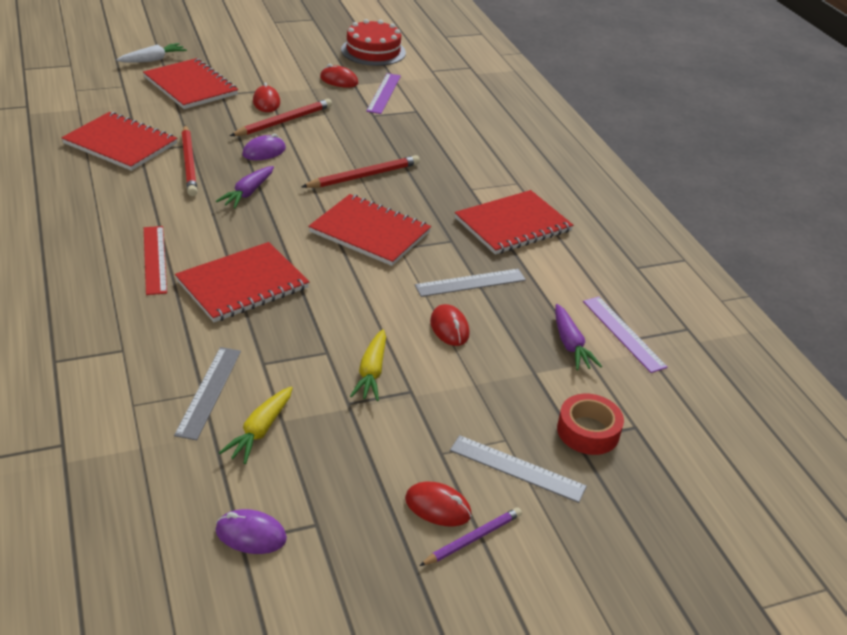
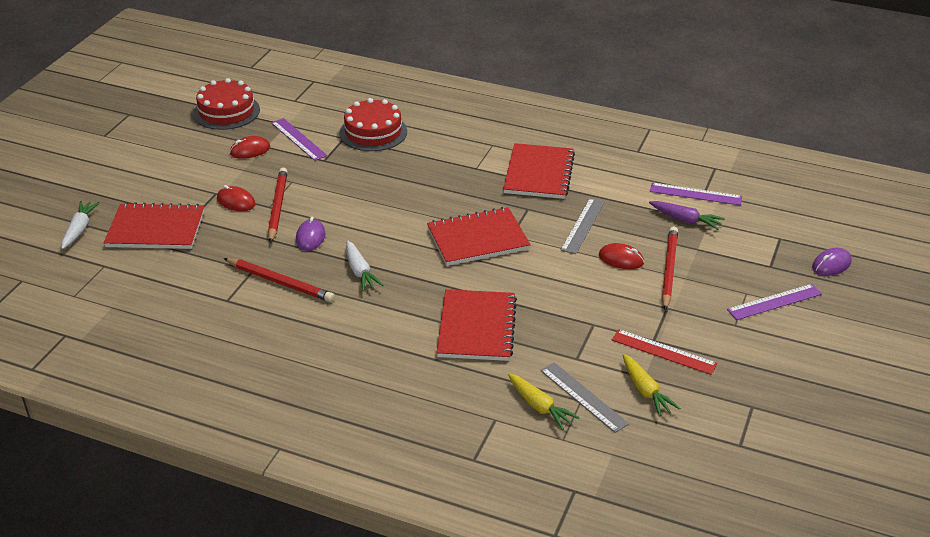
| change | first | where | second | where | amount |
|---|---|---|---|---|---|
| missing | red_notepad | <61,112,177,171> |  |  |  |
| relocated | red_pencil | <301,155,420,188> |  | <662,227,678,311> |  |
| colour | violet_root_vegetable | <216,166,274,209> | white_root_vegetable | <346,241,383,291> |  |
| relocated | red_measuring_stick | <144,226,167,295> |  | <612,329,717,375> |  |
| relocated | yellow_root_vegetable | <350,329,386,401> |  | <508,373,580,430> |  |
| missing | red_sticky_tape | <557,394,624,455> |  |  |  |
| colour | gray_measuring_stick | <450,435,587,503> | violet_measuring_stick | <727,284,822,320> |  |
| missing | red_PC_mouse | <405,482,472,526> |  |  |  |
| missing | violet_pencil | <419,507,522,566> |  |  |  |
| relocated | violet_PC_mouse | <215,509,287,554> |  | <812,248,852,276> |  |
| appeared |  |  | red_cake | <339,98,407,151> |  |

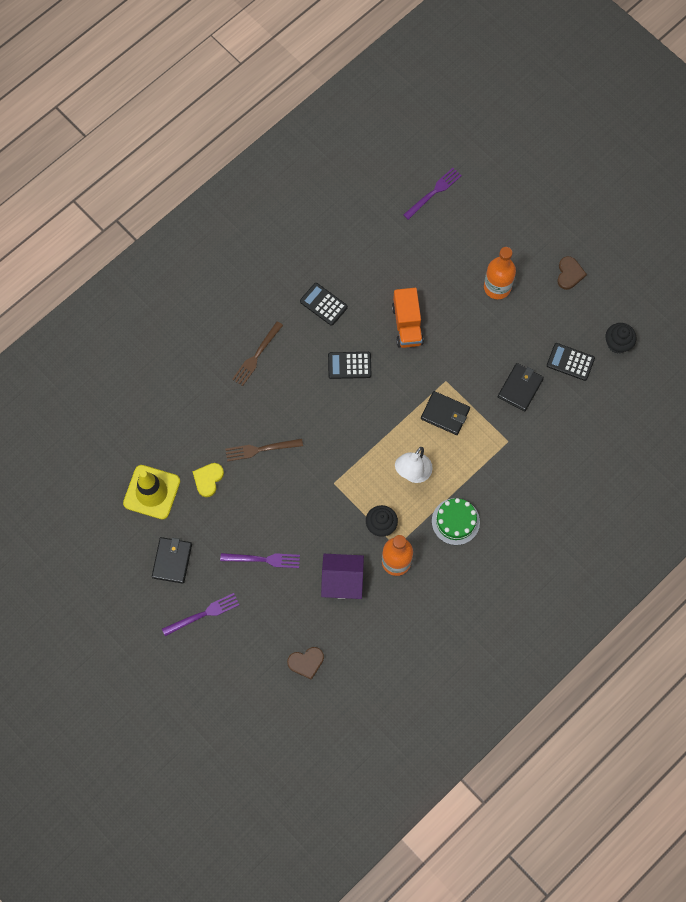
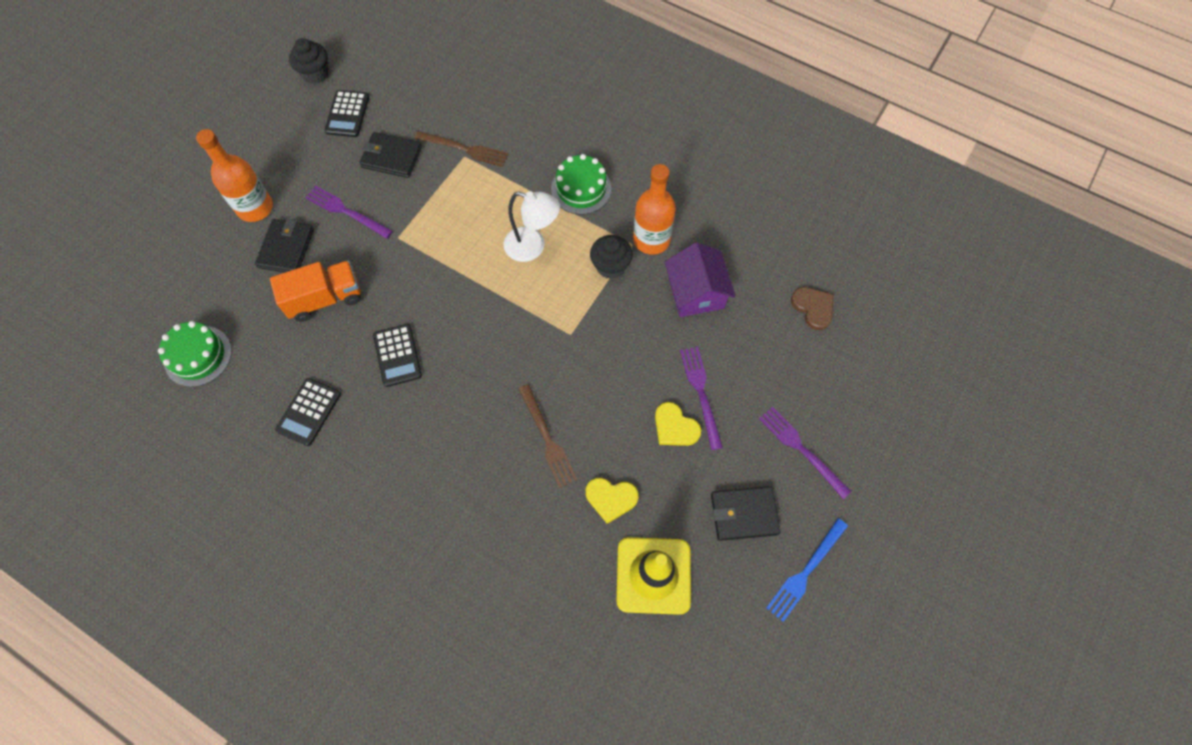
| change | first | where | second | where | amount |
|---|---|---|---|---|---|
| relocated | violet_fork | <403,168,462,220> |  | <305,186,393,239> |  |
| missing | brown_heart_shape | <557,256,587,290> |  |  |  |
| relocated | brown_fork | <232,321,283,386> |  | <415,131,509,167> |  |
| relocated | jet-black_wallet | <421,391,470,435> |  | <255,219,314,272> |  |
| appeared |  |  | leaf-green_cake | <158,321,232,387> |  |
| appeared |  |  | yellow_heart_shape | <655,402,701,446> |  |
| appeared |  |  | cobalt_fork | <766,518,848,622> |  |

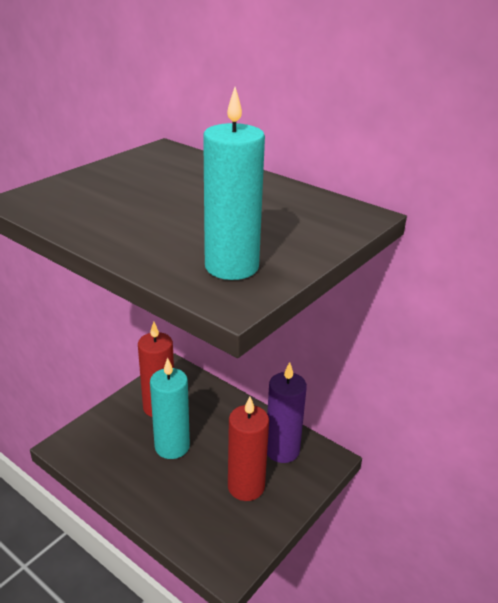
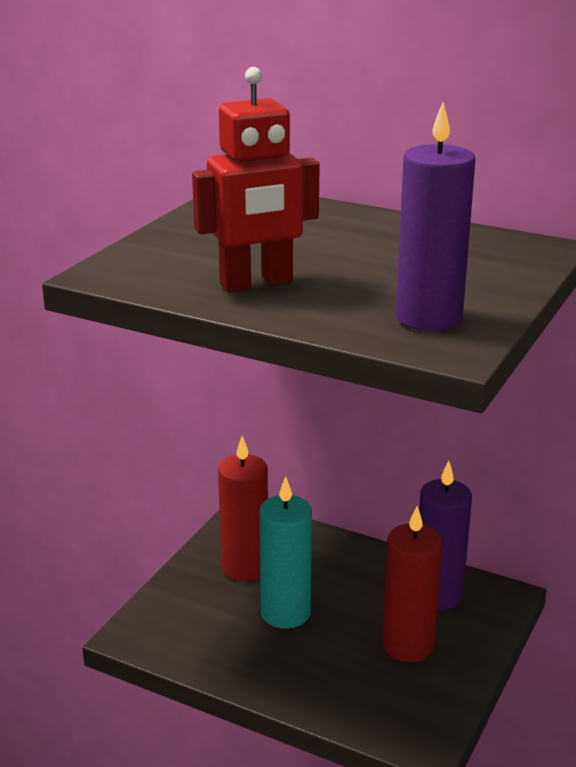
| change | first | where | second | where | amount |
|---|---|---|---|---|---|
| colour | aqua_pillar_candle | <203,87,265,280> | violet_pillar_candle | <396,102,476,331> |  |
| appeared |  |  | red_robot_figure | <192,67,320,292> |  |

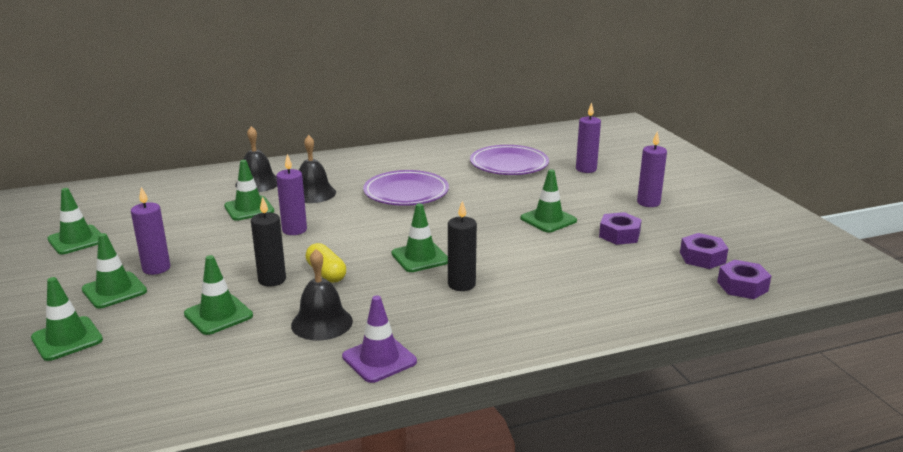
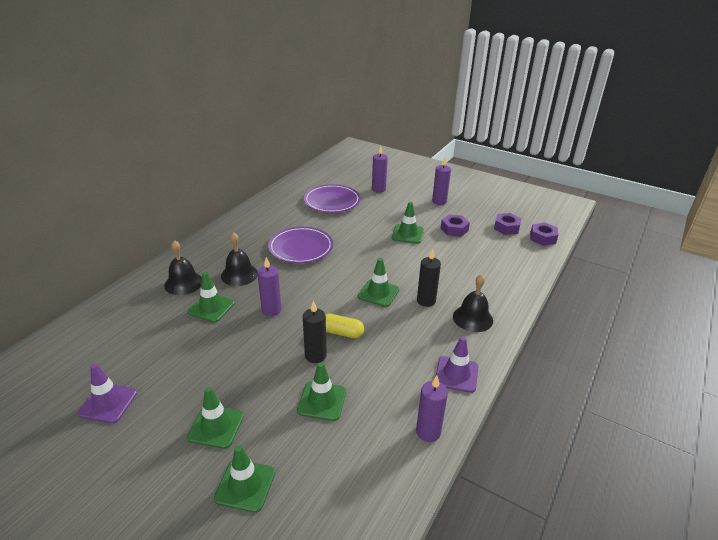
| change | first | where | second | where | amount |
|---|---|---|---|---|---|
| relocated | violet_pillar_candle | <131,187,170,275> |  | <416,376,448,442> |  |
| colour | leaf-green_road_cone | <48,188,101,254> | violet_road_cone | <78,364,137,423> |  |
| relocated | jet-black_bell | <291,249,353,341> |  | <453,274,493,332> |  |

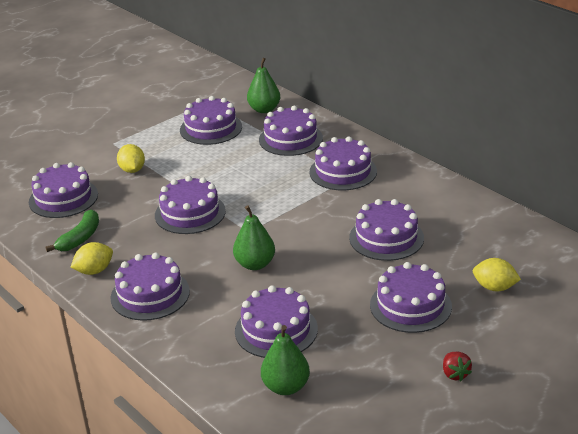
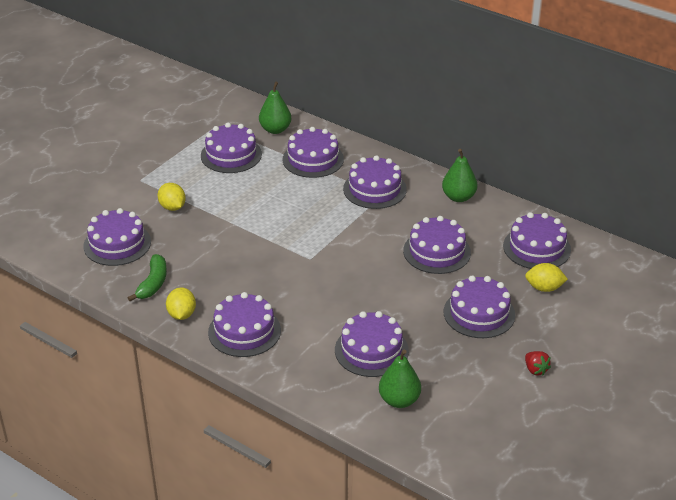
| change | first | where | second | where | amount |
|---|---|---|---|---|---|
| relocated | violet_cake | <155,176,226,234> |  | <503,212,571,269> |  |
| relocated | leaf-green_pear_fruit | <233,205,275,270> |  | <442,149,477,202> |  |
| spun | yellow_lemon | <71,242,113,275> |  | <166,287,196,320> | 45 degrees counterclockwise |

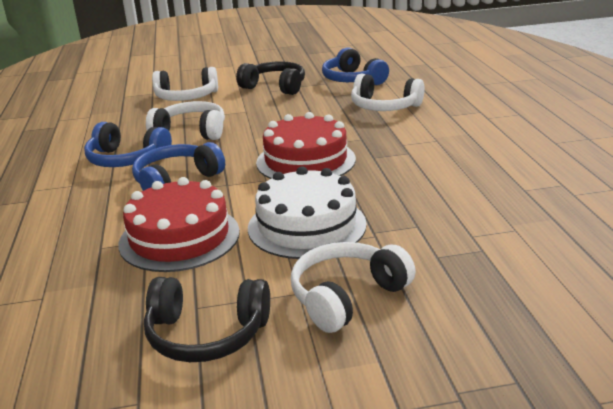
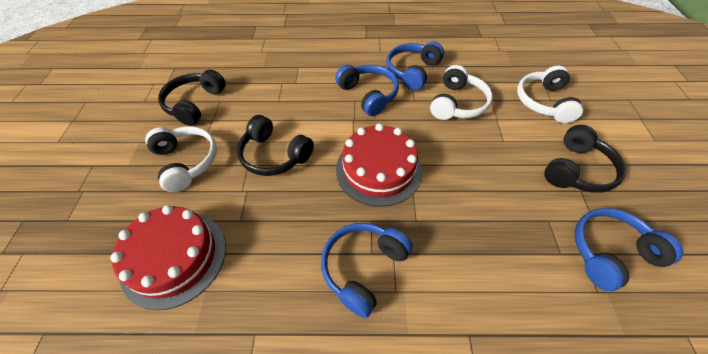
| change | first | where | second | where | amount |
|---|---|---|---|---|---|
| missing | white_over-ear_headphones | <351,74,425,111> |  |  |  |
| exchanged | white_cake | <248,166,367,259> | jet-black_over-ear_headphones | <237,115,314,176> |  |
| relocated | red_cake | <118,177,240,272> |  | <110,205,226,310> |  |
| appeared |  |  | cobalt_over-ear_headphones | <321,223,413,318> |  |

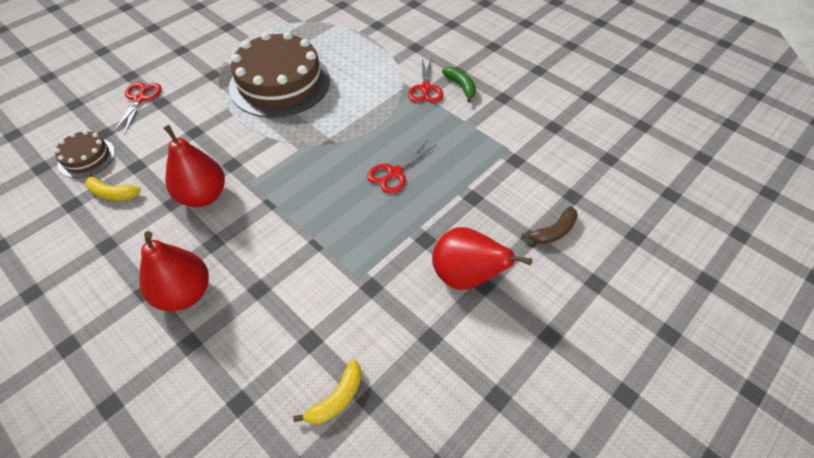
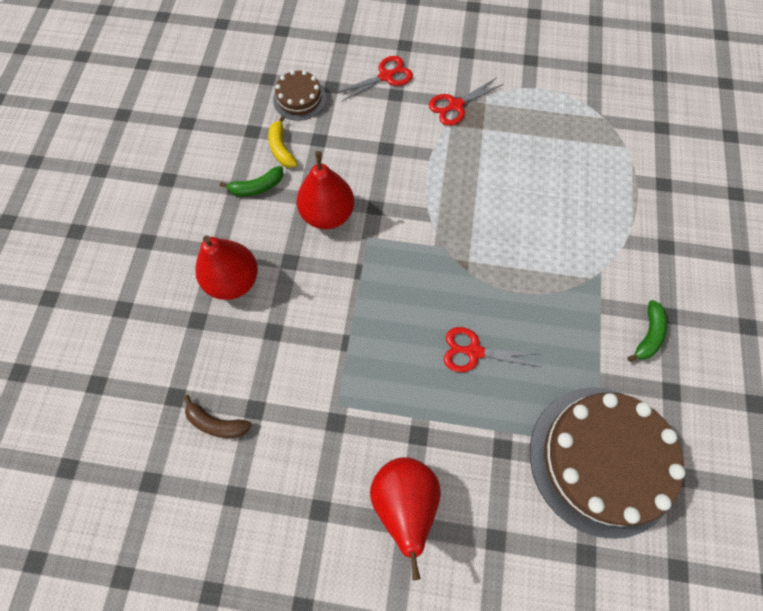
| change | first | where | second | where | amount |
|---|---|---|---|---|---|
| relocated | brown_cake | <229,31,330,118> |  | <530,387,686,539> |  |
| relocated | red_scissors | <408,57,444,103> |  | <429,78,504,126> |  |
| relocated | brown_toy_banana | <521,206,578,244> |  | <183,395,252,438> |  |
| missing | yellow_toy_banana | <293,360,362,424> |  |  |  |
| appeared |  |  | leaf-green_toy_banana | <220,166,284,197> |  |

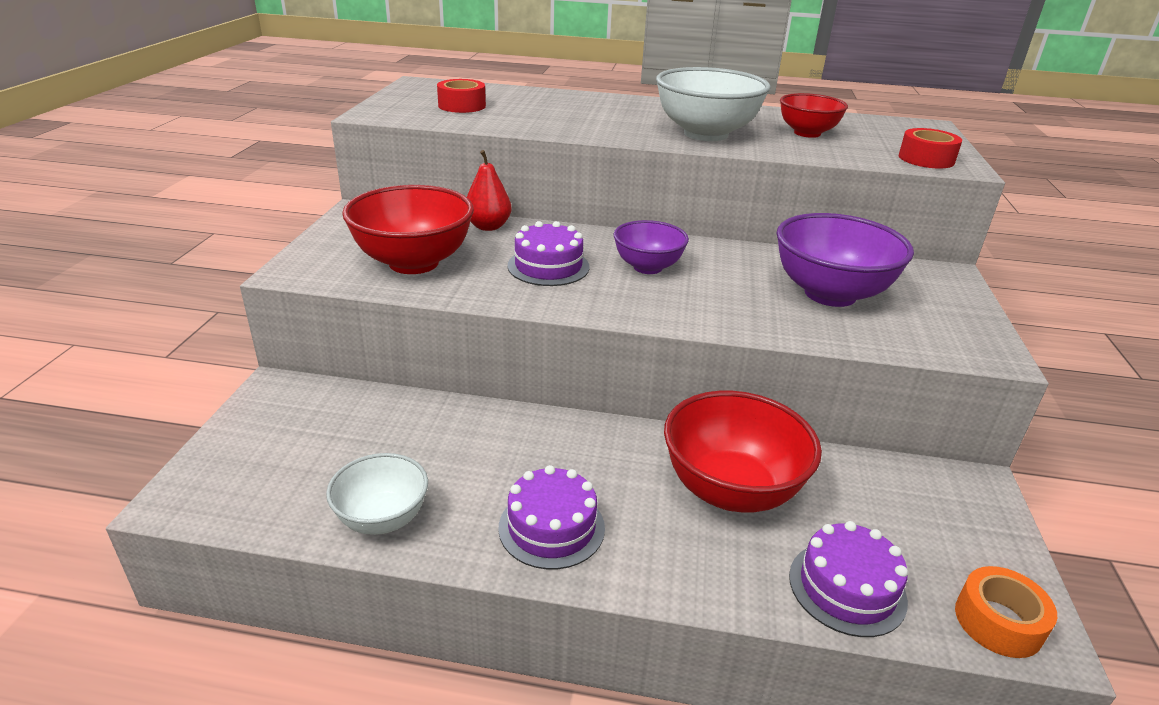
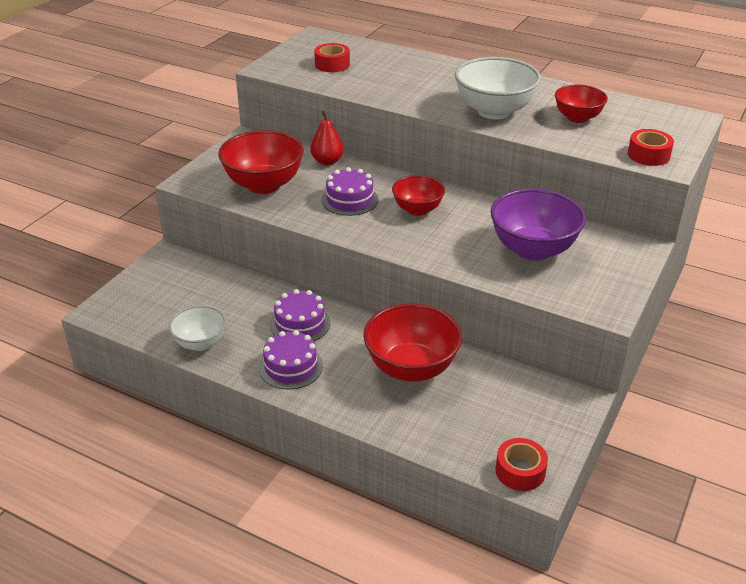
| change | first | where | second | where | amount |
|---|---|---|---|---|---|
| colour | violet_bowl | <614,220,689,274> | red_bowl | <392,175,445,216> |  |
| relocated | violet_cake | <789,521,908,637> |  | <270,289,331,341> |  |
| colour | orange-coloured_sticky_tape | <955,566,1057,658> | red_sticky_tape | <495,438,548,491> |  |

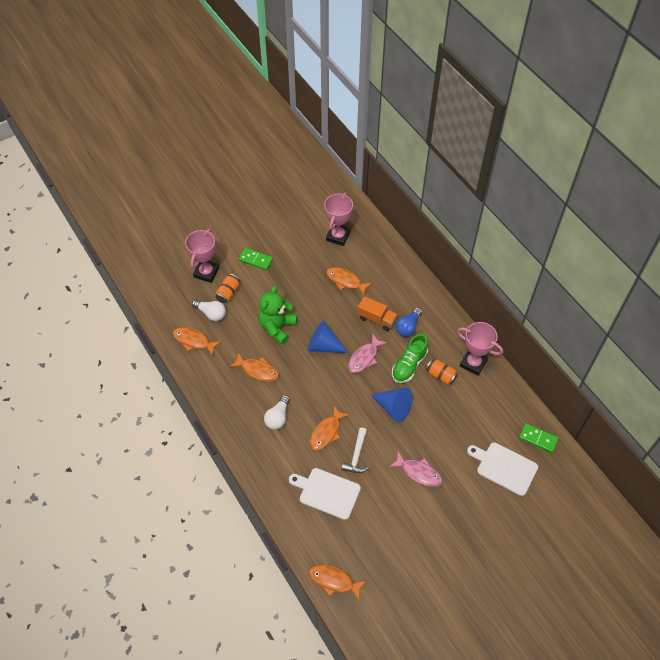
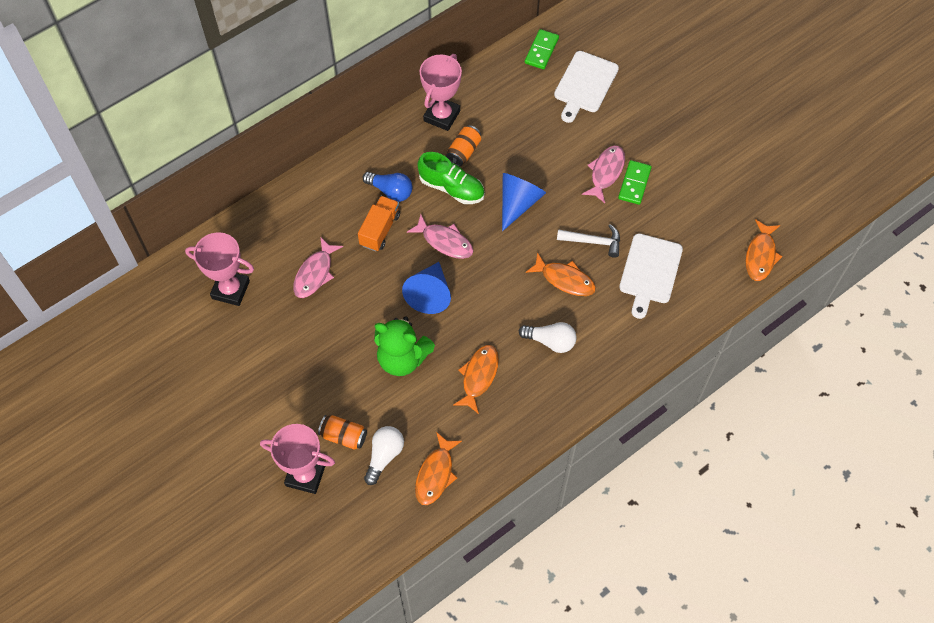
| change | first | where | second | where | amount |
|---|---|---|---|---|---|
| relocated | leaf-green_domino_tile | <239,248,273,270> |  | <618,160,652,205> |  |
| colour | orange-coloured_fish | <326,267,372,295> | rosy_fish | <293,237,343,298> |  |

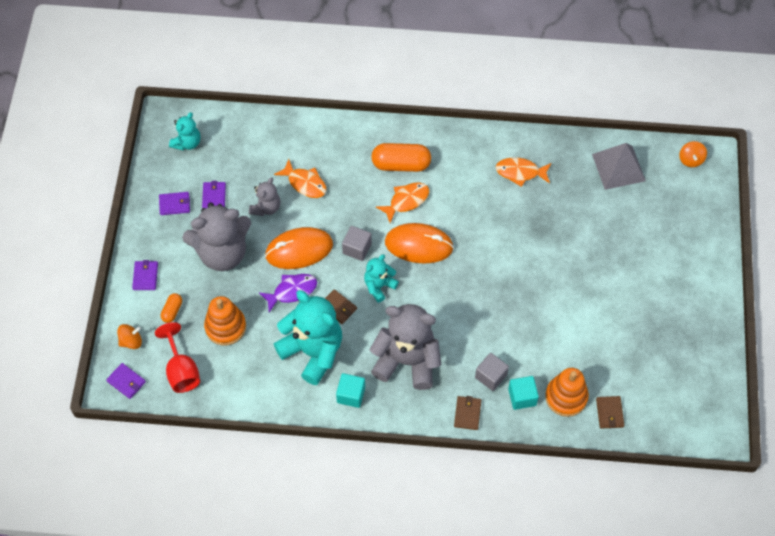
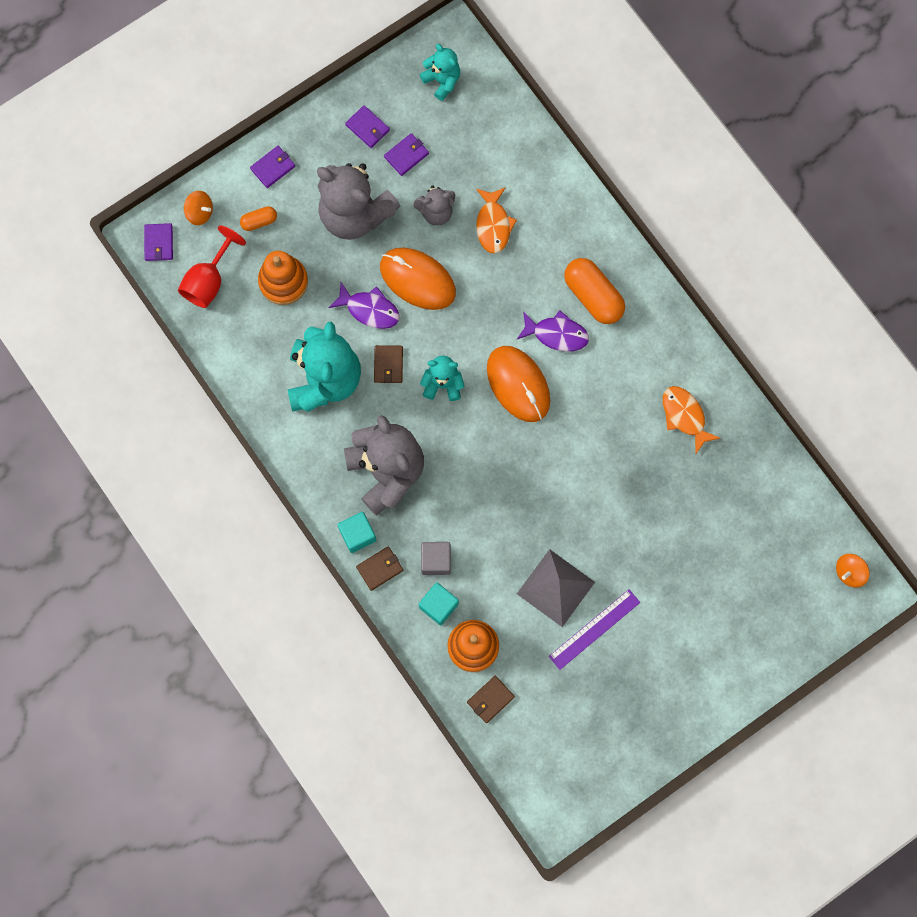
| change | first | where | second | where | amount |
|---|---|---|---|---|---|
| spun | aqua_teddy_bear | <169,112,200,150> |  | <420,44,460,101> | 120 degrees counterclockwise |
| relocated | gray_pyramid_shape | <592,143,646,190> |  | <517,549,595,627> |  |
| colour | orange-coloured_fish | <376,182,429,223> | violet_fish | <517,310,589,352> |  |
| missing | gray_block | <342,226,372,261> |  |  |  |
| relocated | aqua_block | <336,373,365,408> |  | <337,512,377,553> |  |
| appeared |  |  | violet_measuring_stick | <549,589,640,670> |  |

